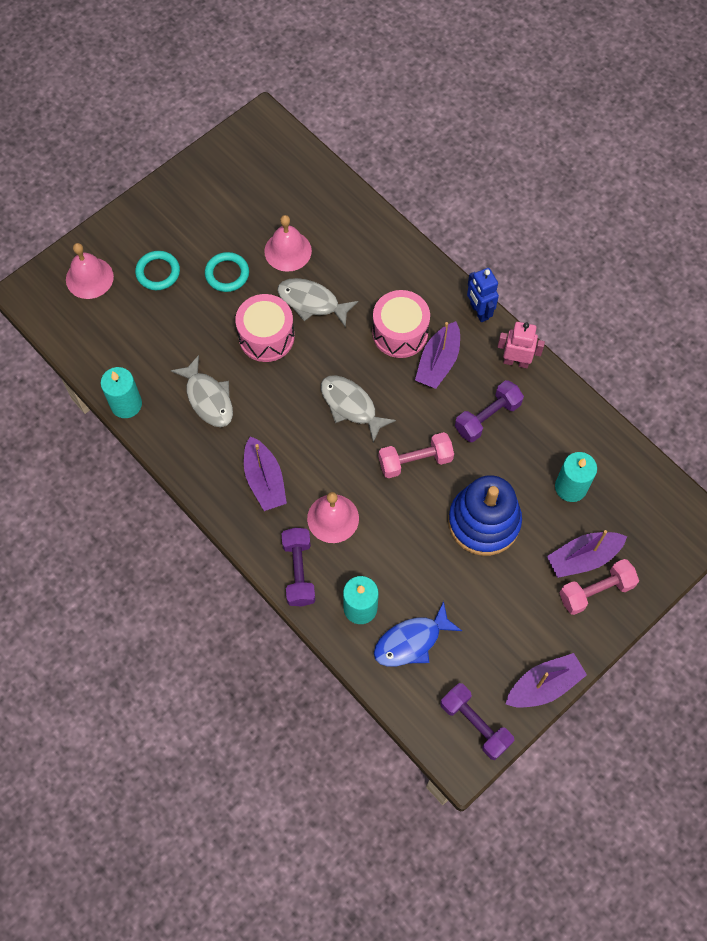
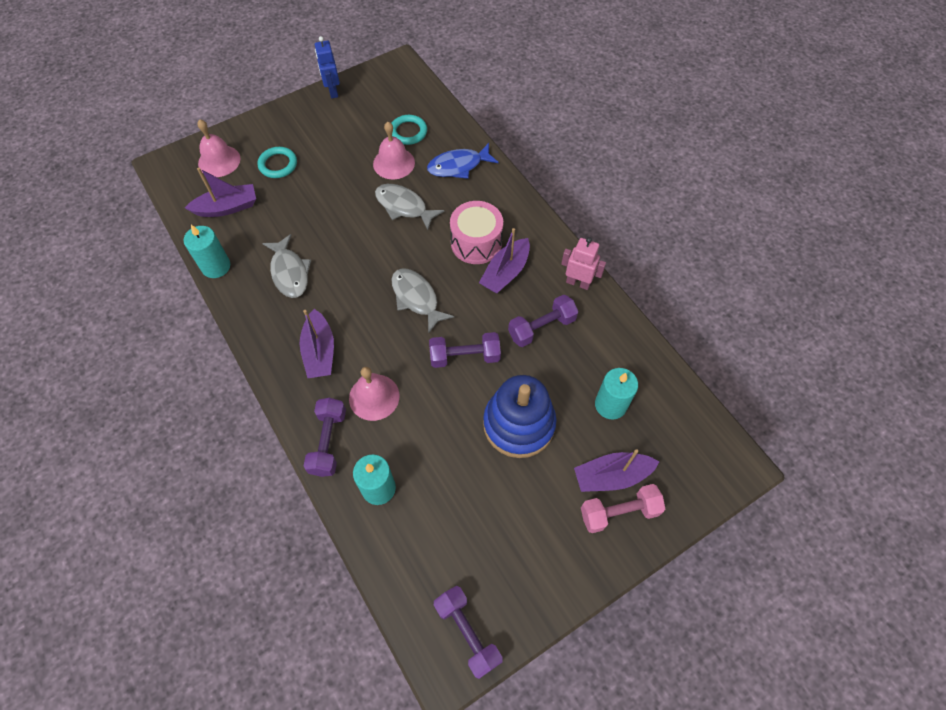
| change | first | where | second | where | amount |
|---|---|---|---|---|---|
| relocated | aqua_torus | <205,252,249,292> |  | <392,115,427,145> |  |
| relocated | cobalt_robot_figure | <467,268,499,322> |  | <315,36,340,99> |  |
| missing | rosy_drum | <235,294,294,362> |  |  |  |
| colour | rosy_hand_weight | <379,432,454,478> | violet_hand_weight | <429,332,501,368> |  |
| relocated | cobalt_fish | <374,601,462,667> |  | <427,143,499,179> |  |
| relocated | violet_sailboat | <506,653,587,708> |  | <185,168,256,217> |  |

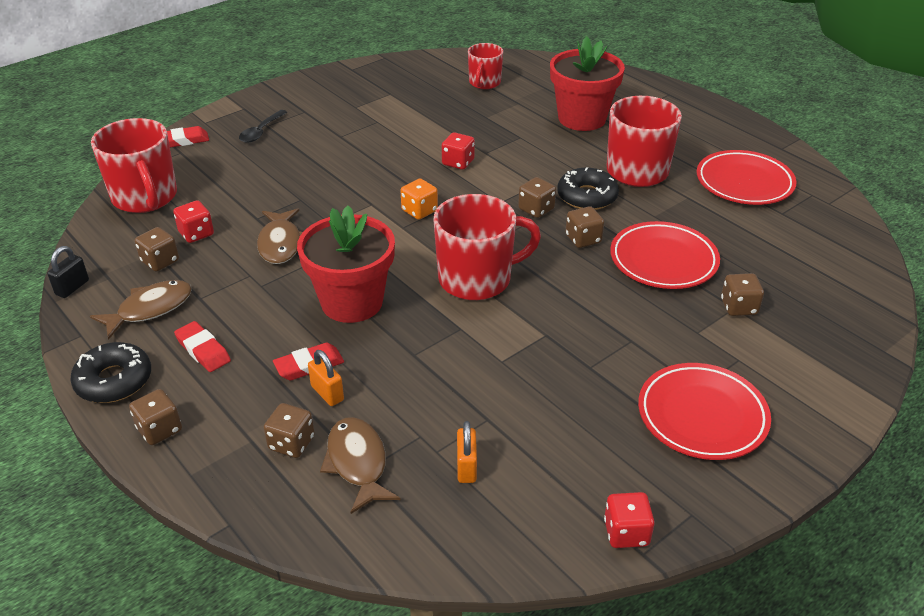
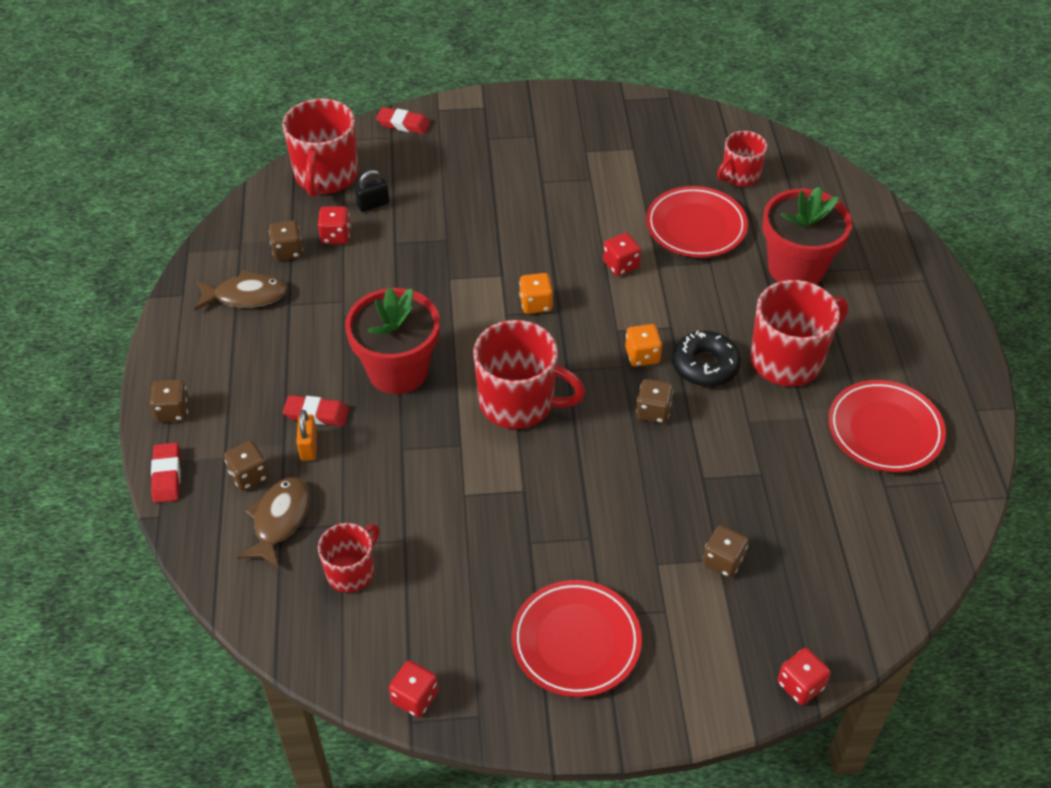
| change | first | where | second | where | amount |
|---|---|---|---|---|---|
| missing | jet-black_spoon | <239,110,288,143> |  |  |  |
| colour | brown_dice | <518,177,556,218> | orange-coloured_dice | <625,324,662,367> |  |
| missing | brown_fish | <257,208,303,264> |  |  |  |
| relocated | red_plate | <610,221,720,289> |  | <646,186,748,258> |  |
| relocated | jet-black_lock | <47,246,89,298> |  | <355,170,389,212> |  |
| relocated | red_pencil_eraser | <174,321,231,372> |  | <151,442,181,503> |  |
| missing | jet-black_doughnut | <70,342,151,403> |  |  |  |
| exchanged | orange-coloured_lock | <457,421,477,483> | red_coffee_mug | <318,523,379,593> |  |
| appeared |  |  | red_dice | <777,648,831,705> |  |

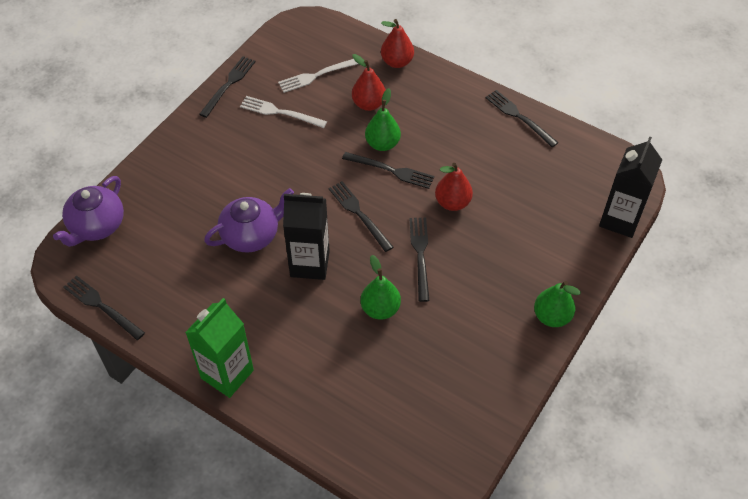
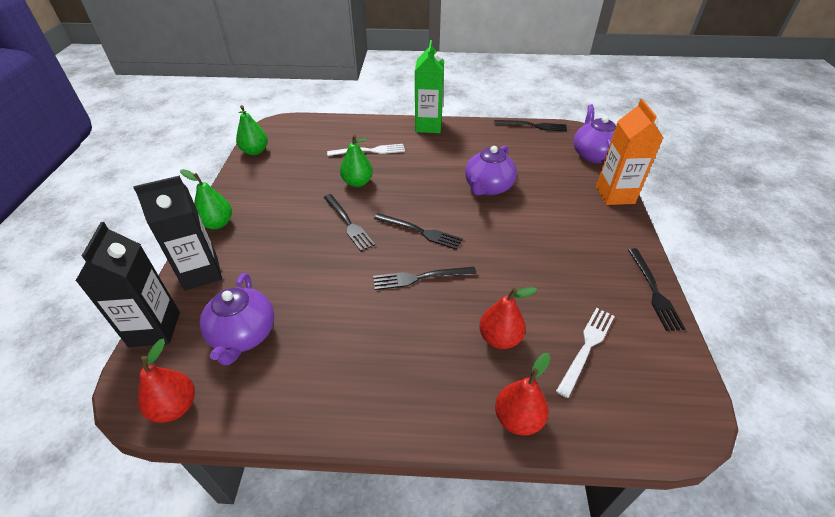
| change | first | where | second | where | amount |
|---|---|---|---|---|---|
| relocated | leaf-green_pear_fruit | <365,88,401,151> |  | <236,105,268,155> |  |
| missing | jet-black_fork | <485,90,559,147> |  |  |  |
| relocated | white_fork | <240,96,327,128> |  | <327,144,405,156> |  |
| relocated | red_pear_fruit | <435,163,473,211> |  | <138,339,195,423> |  |
| relocated | jet-black_carton | <283,193,330,280> |  | <133,175,222,291> |  |
| appeared |  |  | orange-coloured_carton | <596,99,663,205> |  |
| appeared |  |  | violet_teapot | <200,273,274,365> |  |

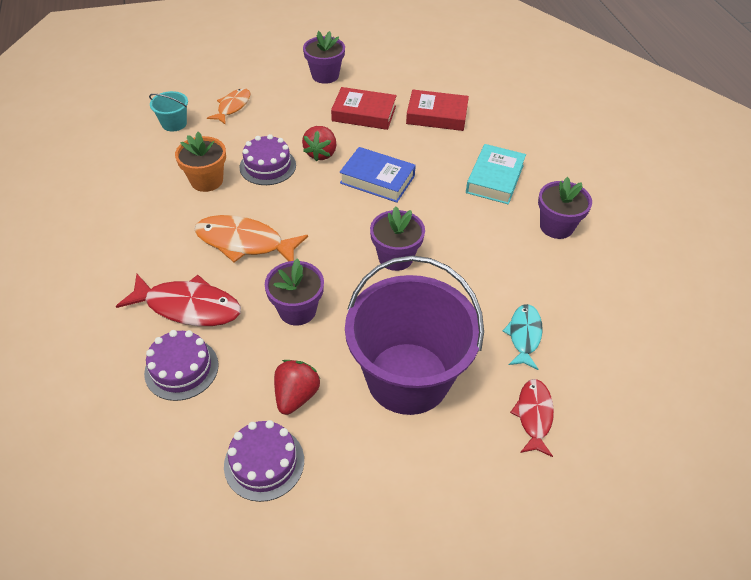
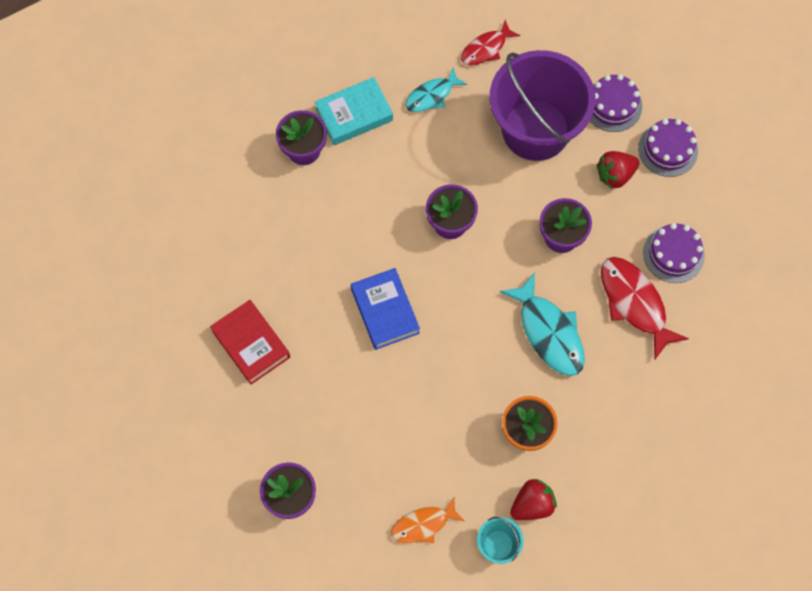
| change | first | where | second | where | amount |
|---|---|---|---|---|---|
| missing | red_book | <331,87,397,130> |  |  |  |
| relocated | red_toy_strawberry | <302,126,336,161> |  | <510,479,557,520> |  |
| relocated | violet_cake | <239,134,296,185> |  | <590,74,642,132> |  |
| relocated | aqua_book | <466,144,526,204> |  | <315,77,393,145> |  |
| colour | orange-coloured_fish | <194,215,308,262> | aqua_fish | <500,272,585,376> |  |

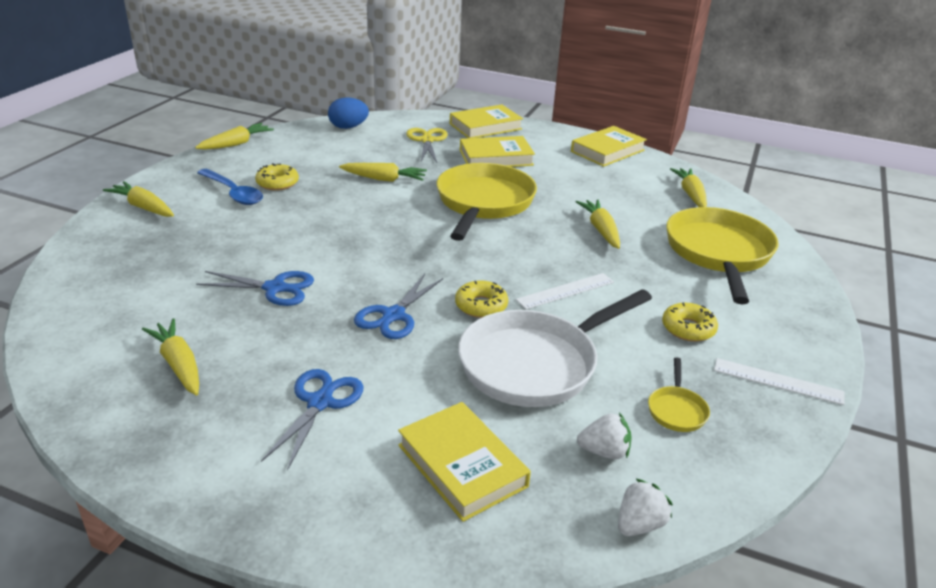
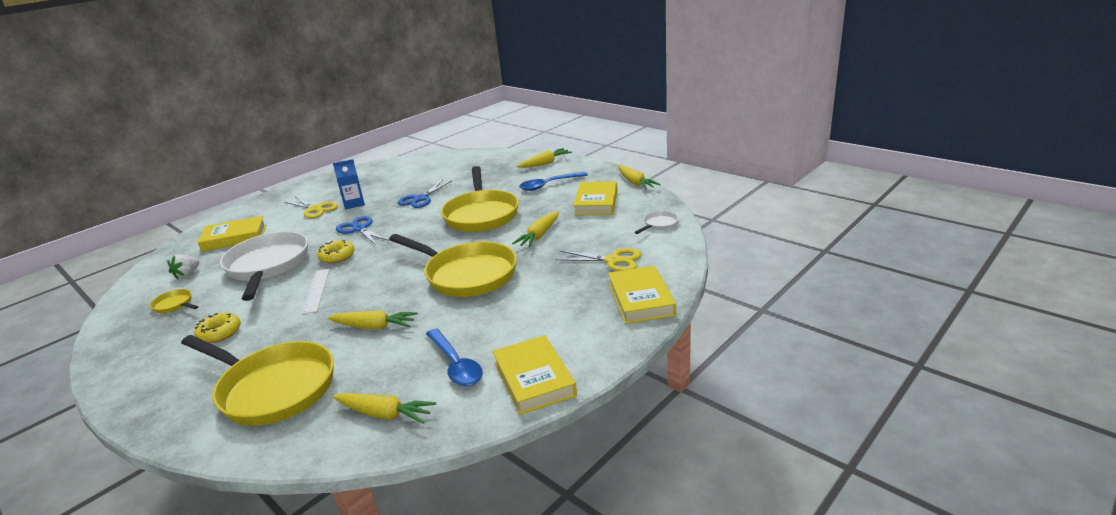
| change | first | where | second | where | amount |
|---|---|---|---|---|---|
| exchanged | cobalt_egg | <328,97,369,129> | white_pan | <635,211,679,234> |  |
| relocated | yellow_book | <460,136,535,167> |  | <573,181,617,216> |  |
| missing | yellow_doughnut | <255,163,299,191> |  |  |  |
| missing | yellow_root_vegetable | <142,318,199,396> |  |  |  |
| missing | white_measuring_stick | <714,358,845,405> |  |  |  |
| colour | cobalt_scissors | <261,369,364,471> | yellow_scissors | <285,197,338,218> |  |
| missing | white_toy_strawberry | <618,478,673,536> |  |  |  |
| appeared |  |  | cobalt_carton | <333,159,365,209> |  |
| appeared |  |  | yellow_pan | <441,166,519,232> |  |
| appeared |  |  | cobalt_spoon | <426,328,483,386> |  |

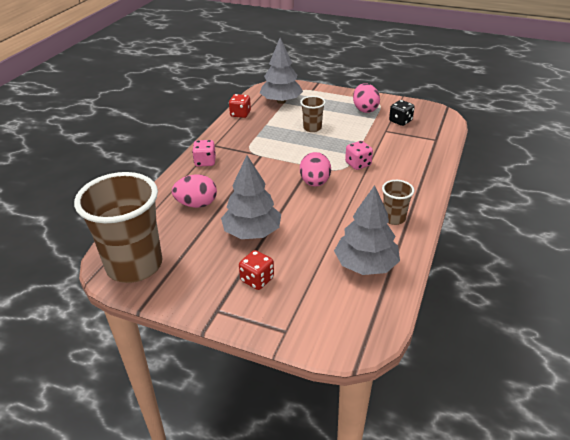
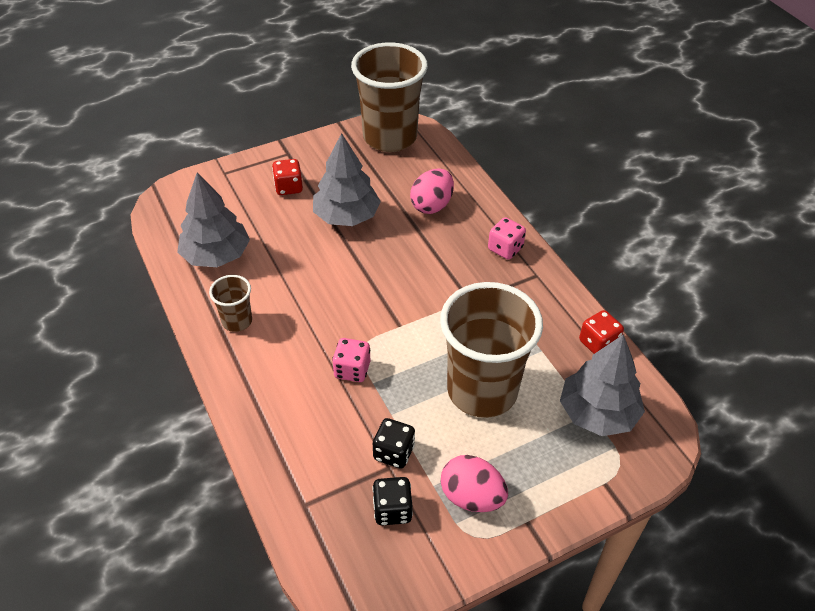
| change | first | where | second | where | amount |
|---|---|---|---|---|---|
| size | brown_tumbler | <300,96,326,132> |  | <440,282,543,418> | x2.19 |
| missing | rosy_egg | <300,152,331,187> |  |  |  |
| appeared |  |  | jet-black_dice | <373,418,415,468> |  |

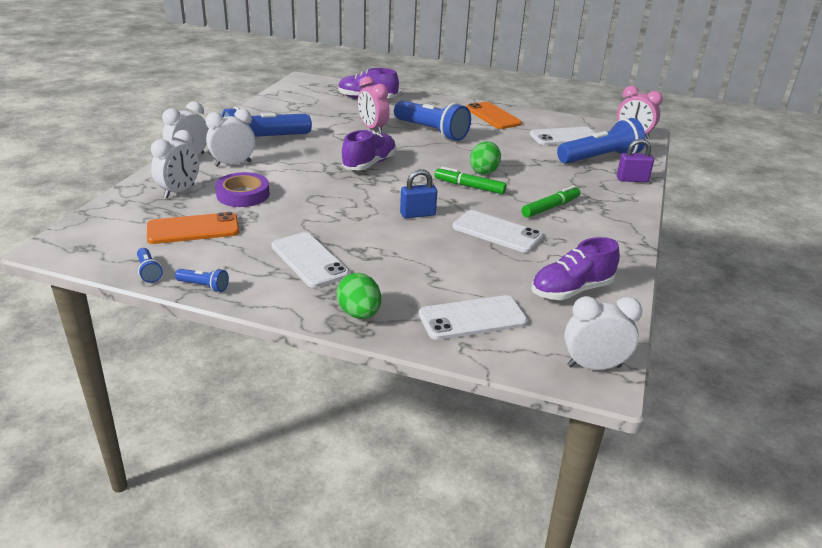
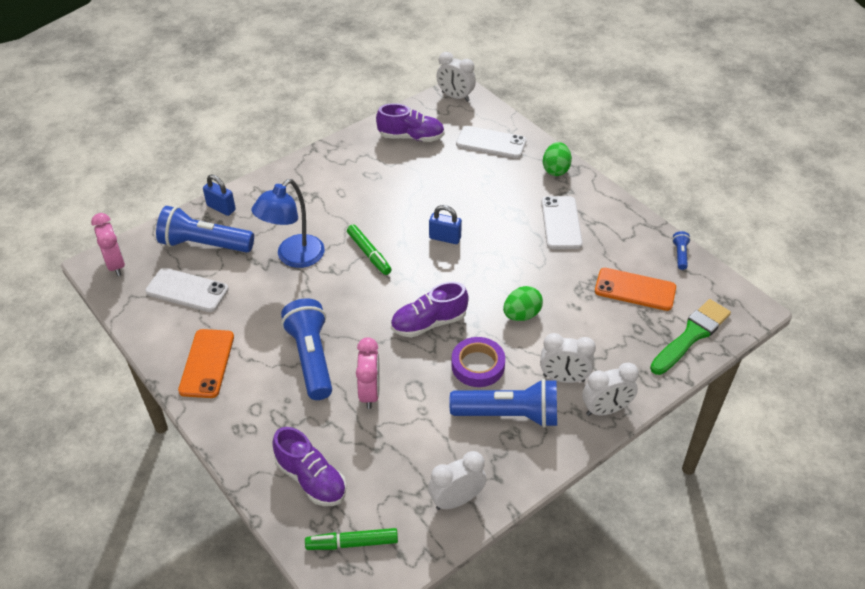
| change | first | where | second | where | amount |
|---|---|---|---|---|---|
| relocated | white_alarm_clock | <151,130,199,198> |  | <428,451,487,510> |  |
| colour | violet_lock | <617,139,654,182> | cobalt_lock | <203,175,236,216> |  |
| relocated | leaf-green_egg | <470,141,501,175> |  | <503,286,543,321> |  |
| relocated | violet_sticky_tape | <215,172,269,207> |  | <451,337,505,387> |  |
| relocated | leaf-green_marker | <522,185,581,218> |  | <305,528,398,550> |  |
| missing | white_smartphone | <453,210,543,253> |  |  |  |
| missing | cobalt_pocket_torch | <175,269,229,292> |  |  |  |
| appeared |  |  | cobalt_lamp | <251,179,325,268> |  |
| appeared |  |  | leaf-green_brush | <650,299,731,375> |  |

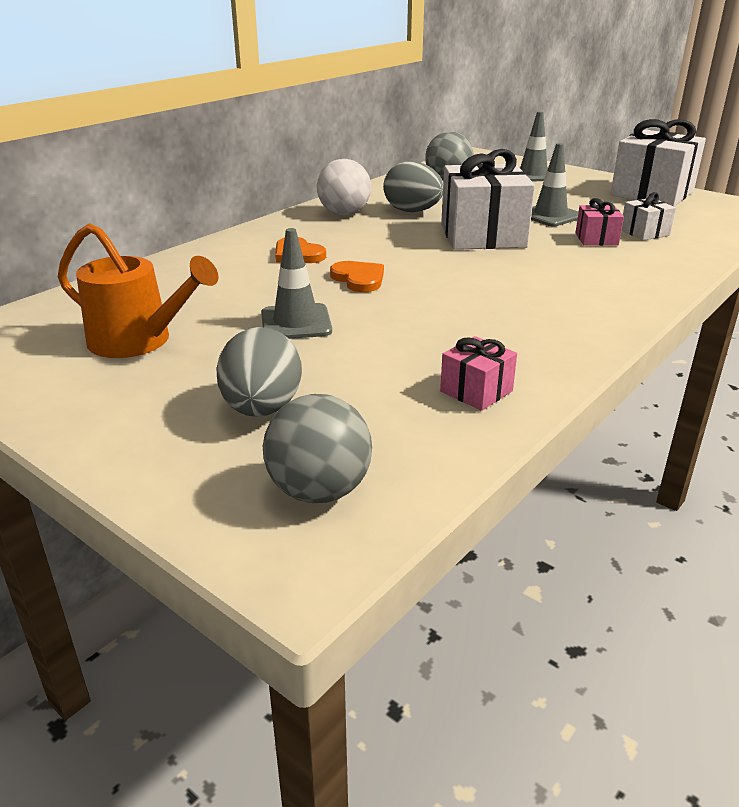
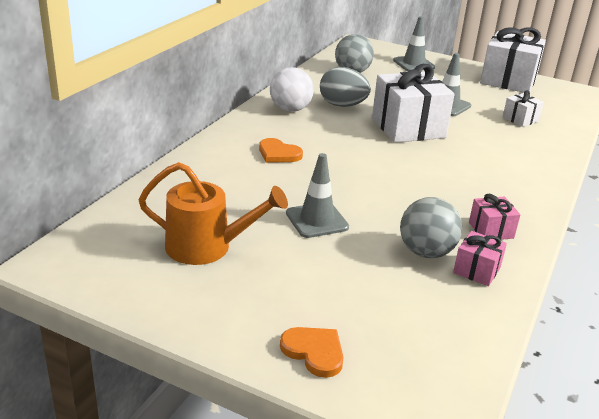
| change | first | where | second | where | amount |
|---|---|---|---|---|---|
| relocated | rosy_present | <575,198,624,246> |  | <469,194,521,240> |  |
| relocated | orange-coloured_heart_shape | <330,261,384,292> |  | <280,327,344,378> |  |
| missing | gray_egg | <217,327,302,417> |  |  |  |
| relocated | gray_play_ball | <263,394,372,503> |  | <400,197,462,258> |  |

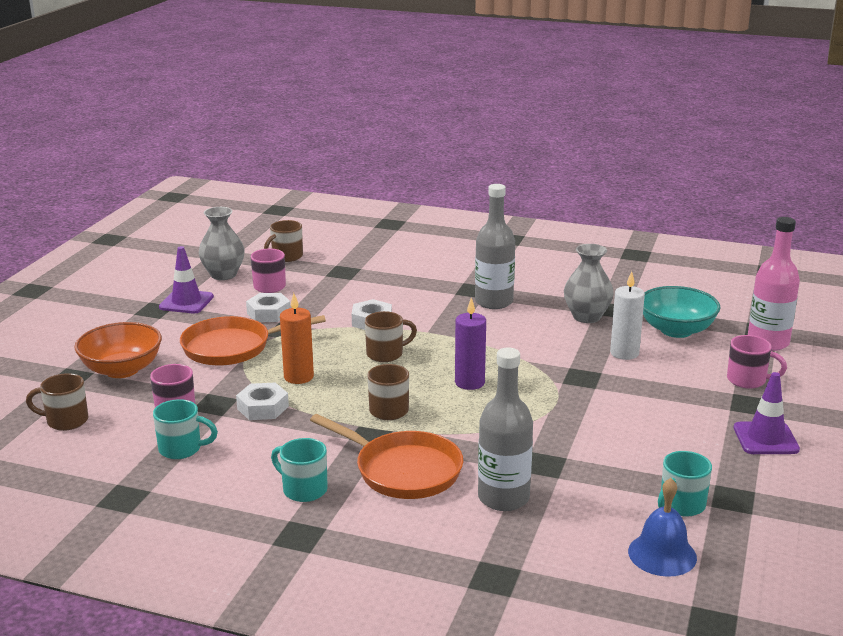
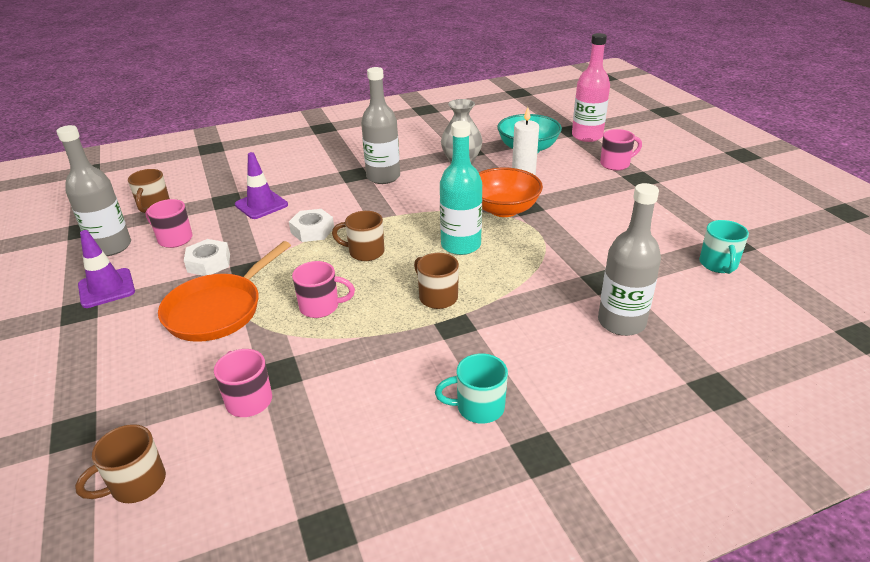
| change | first | where | second | where | amount |
|---|---|---|---|---|---|
| exchanged | gray_flower_vase | <199,207,245,280> | gray_drink_bottle | <56,125,131,256> |  |
| exchanged | orange-coloured_pillar_candle | <280,293,314,384> | rosy_coffee_mug | <292,261,355,318> |  |
| exchanged | violet_pillar_candle | <455,298,486,390> | aqua_drink_bottle | <440,121,482,255> |  |
| spun | brown_coffee_mug | <365,311,417,362> |  | <332,211,385,261> | 105 degrees counterclockwise |
| relocated | orange-coloured_bowl | <75,322,162,378> |  | <479,168,543,217> |  |
| relocated | violet_road_cone | <734,372,800,454> |  | <235,152,288,219> |  |
| missing | white_nut | <236,383,289,420> |  |  |  |
| missing | aqua_coffee_mug | <153,399,218,459> |  |  |  |
| missing | orange-coloured_pan | <310,414,463,499> |  |  |  |
| missing | cobalt_bell | <628,478,697,577> |  |  |  |

